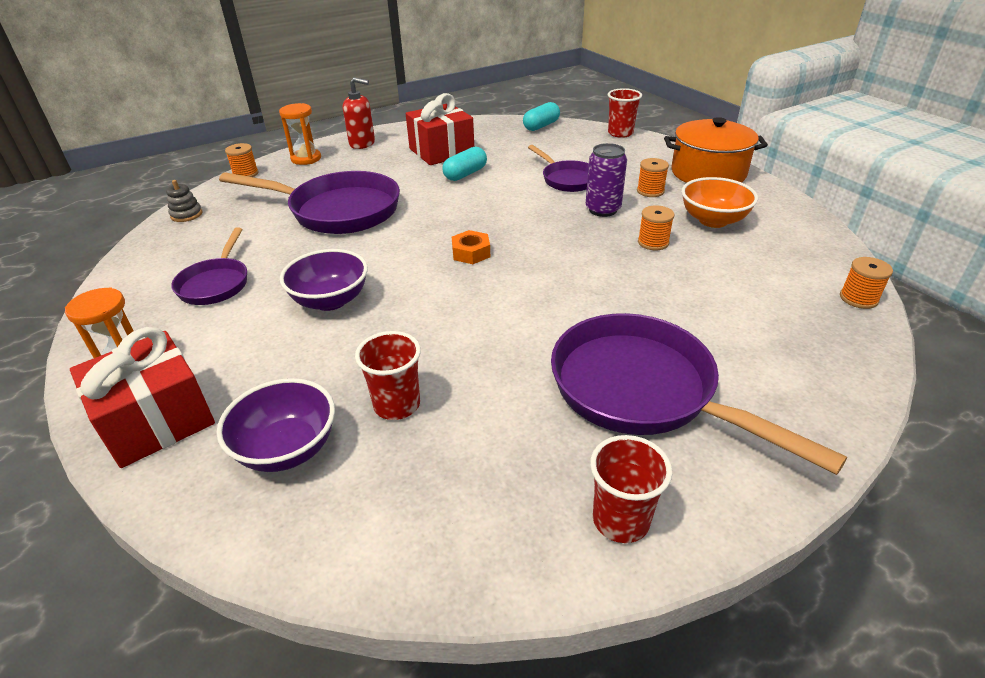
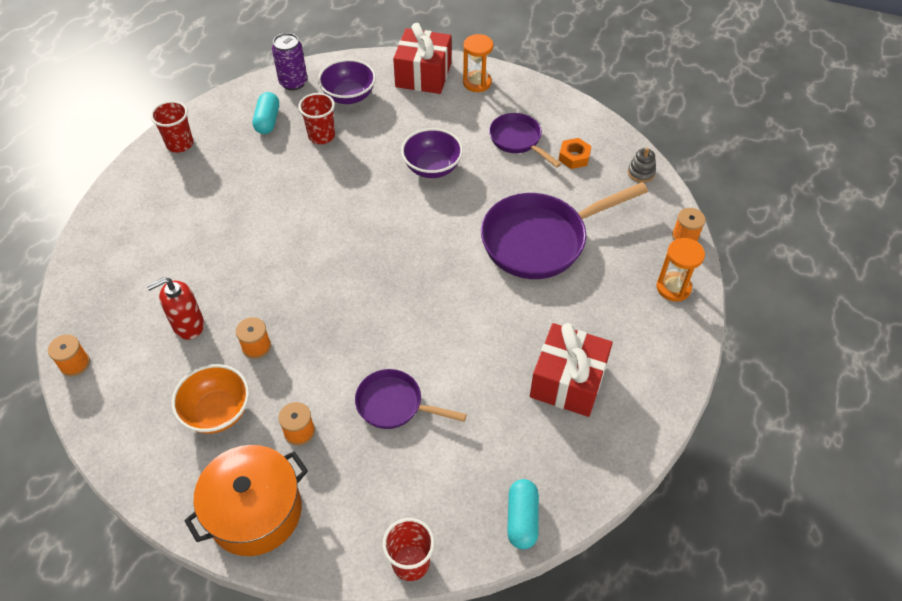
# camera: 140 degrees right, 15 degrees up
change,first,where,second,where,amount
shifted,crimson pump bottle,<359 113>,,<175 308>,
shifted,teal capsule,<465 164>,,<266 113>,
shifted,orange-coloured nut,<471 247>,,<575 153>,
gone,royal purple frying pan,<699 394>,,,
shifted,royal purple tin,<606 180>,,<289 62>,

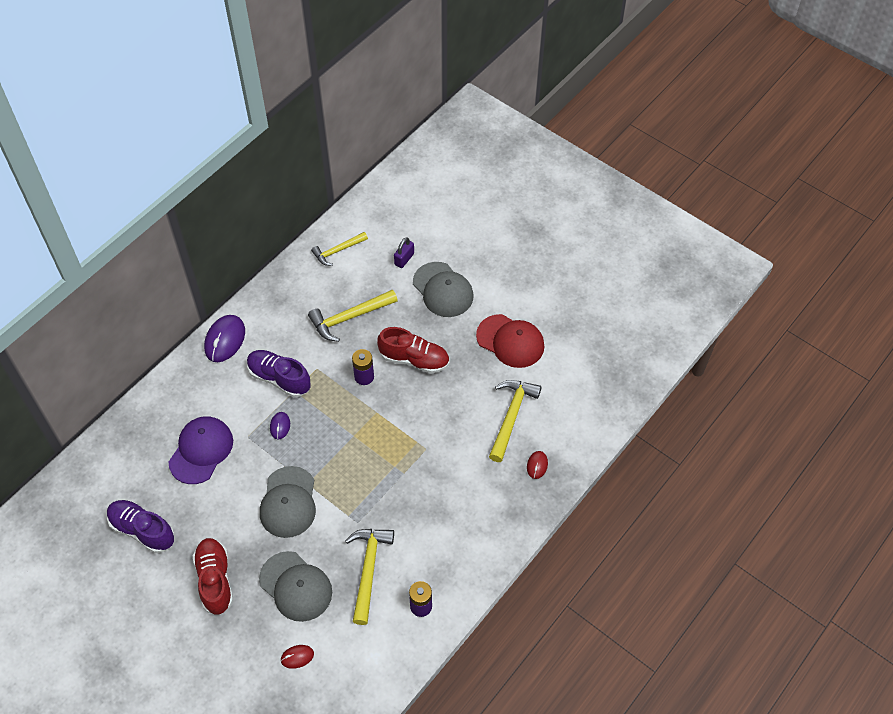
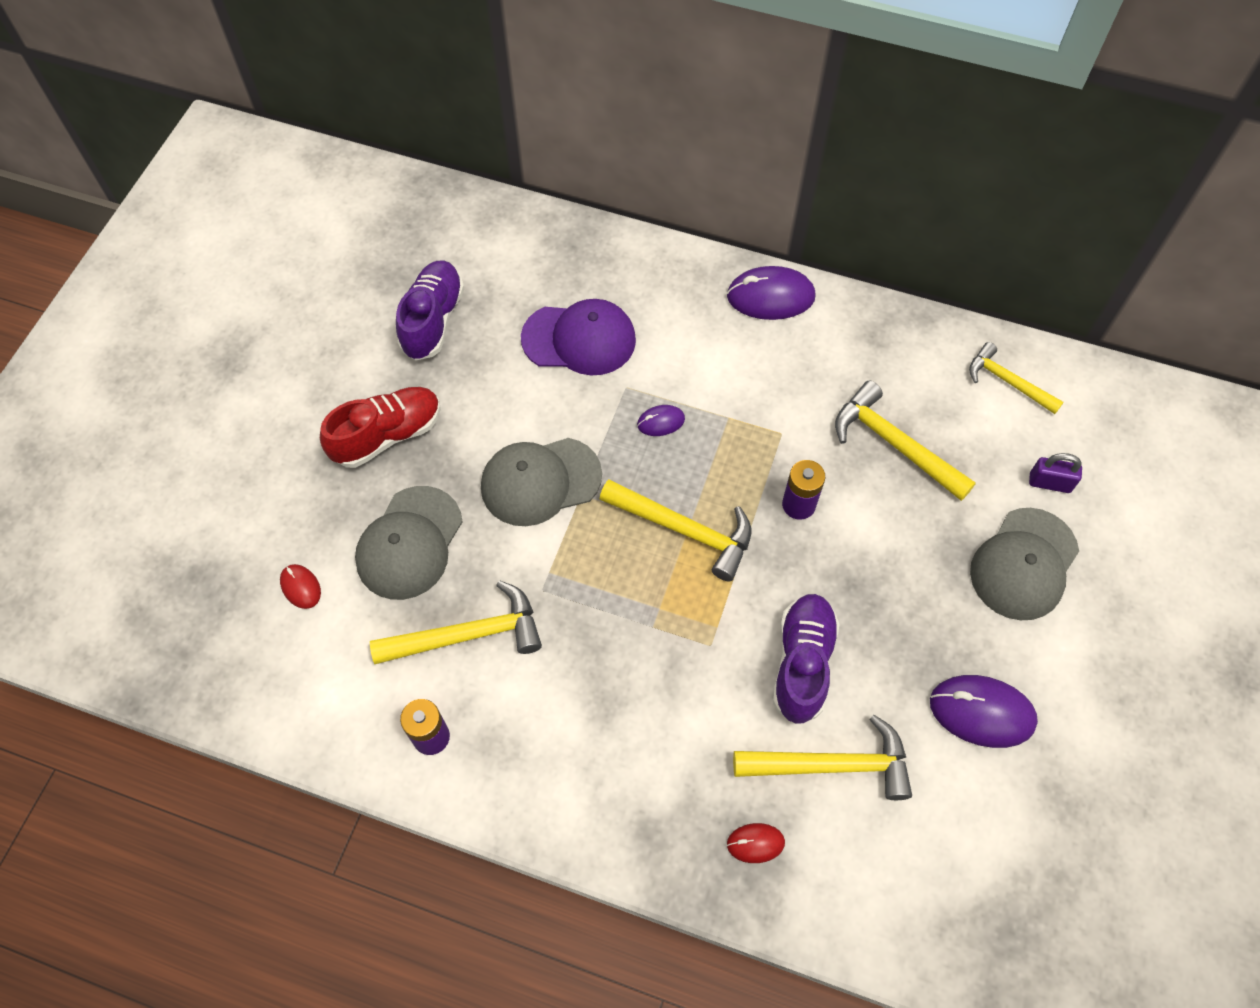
# camera: 70 degrees right, 5 degrees up
change,first,where,second,where,amount
shifted,royal purple sneaker,<279 373>,,<806 659>,
gone,crimson sneaker,<413 350>,,,
swapped,crimson cap,<510 341>,royal purple PC mouse,<984 711>,
new,,,golden carpenter's hammer,<675 530>,

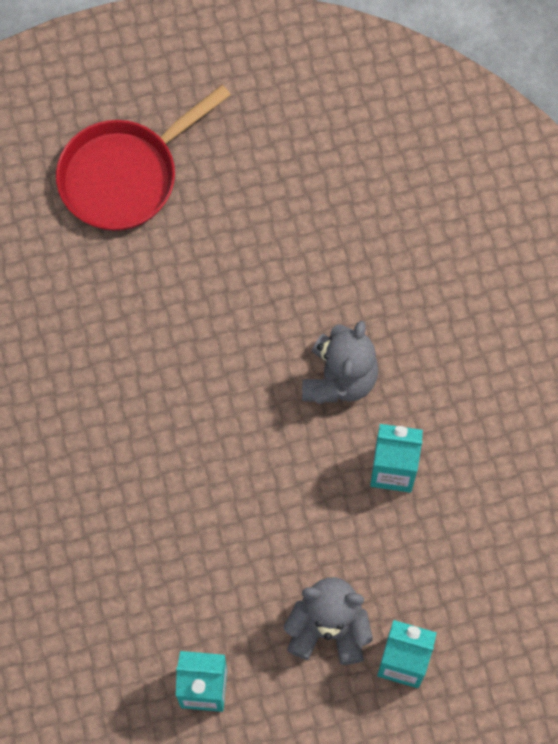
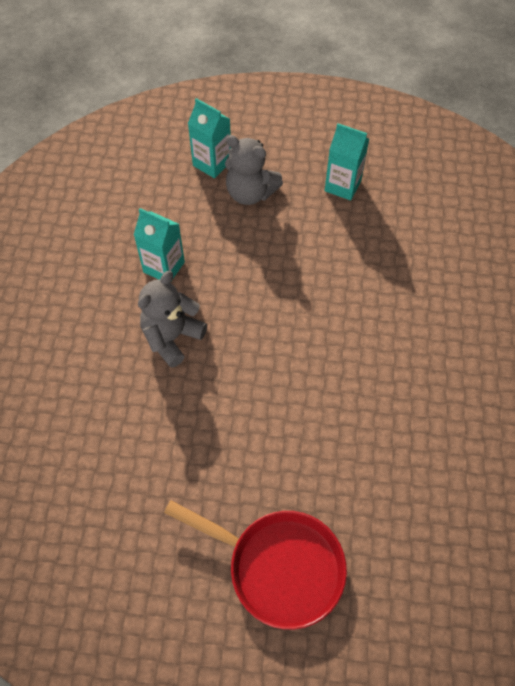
# camera: 160 degrees left, 10 degrees down
change,first,where,second,where,amount
rotated,crimson frying pan,<143 158>,,<255 565>,45 degrees clockwise

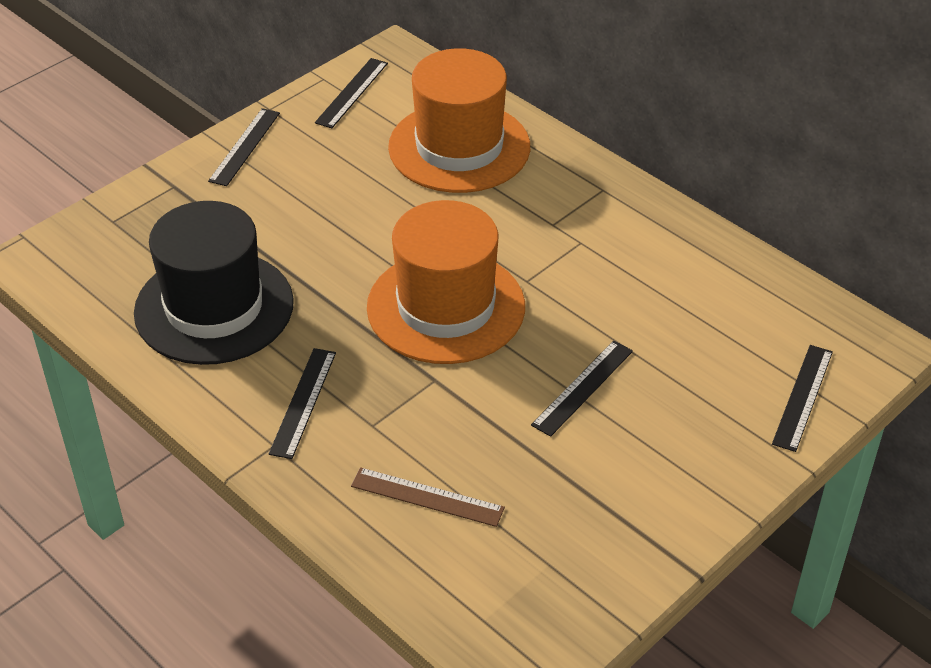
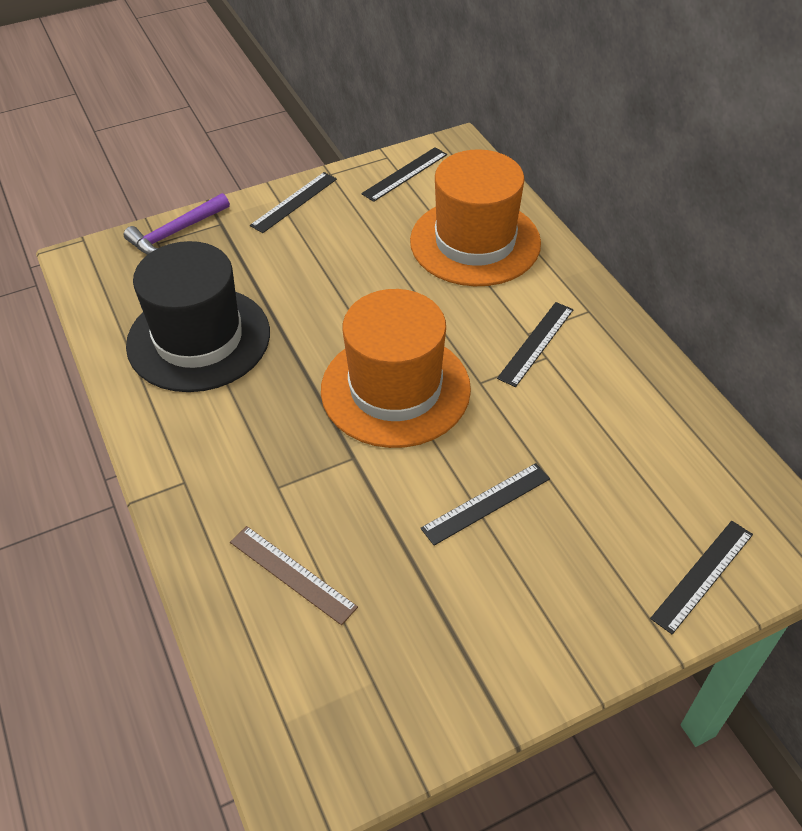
# camera: 20 degrees right, 5 degrees up
change,first,where,second,where,amount
shifted,black measuring stick,<302 403>,,<535 344>,
new,,,royal purple carpenter's hammer,<177 224>,

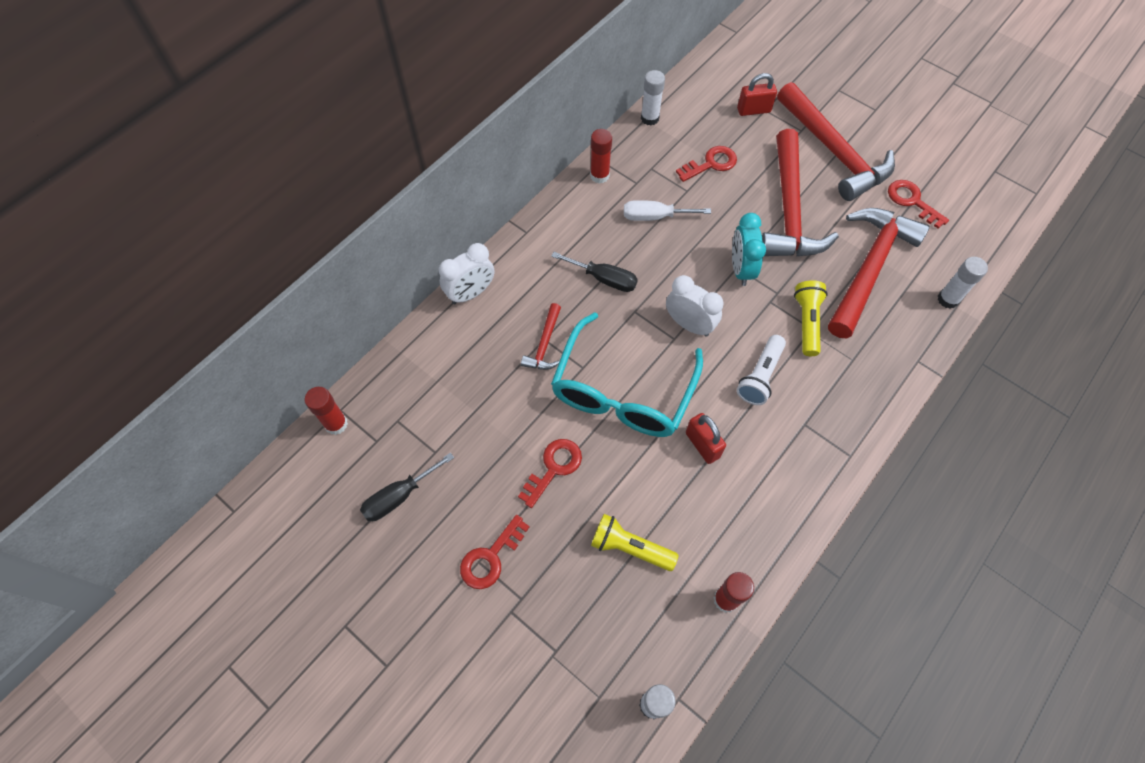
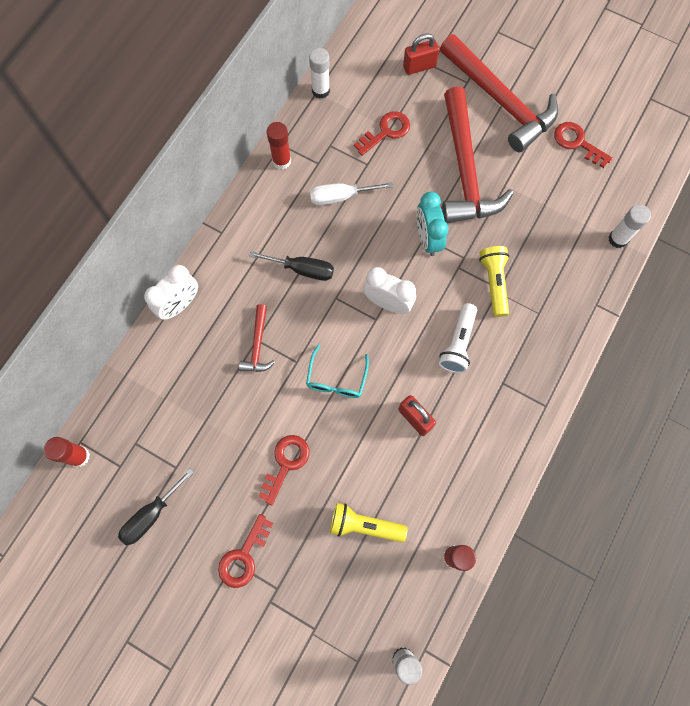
# camera: 10 degrees left, 10 degrees up
change,first,where,second,where,amount
scaled,teal eyeglasses,<627 374>,,<337 371>,x0.47
gone,crimson carpenter's hammer,<879 273>,,,

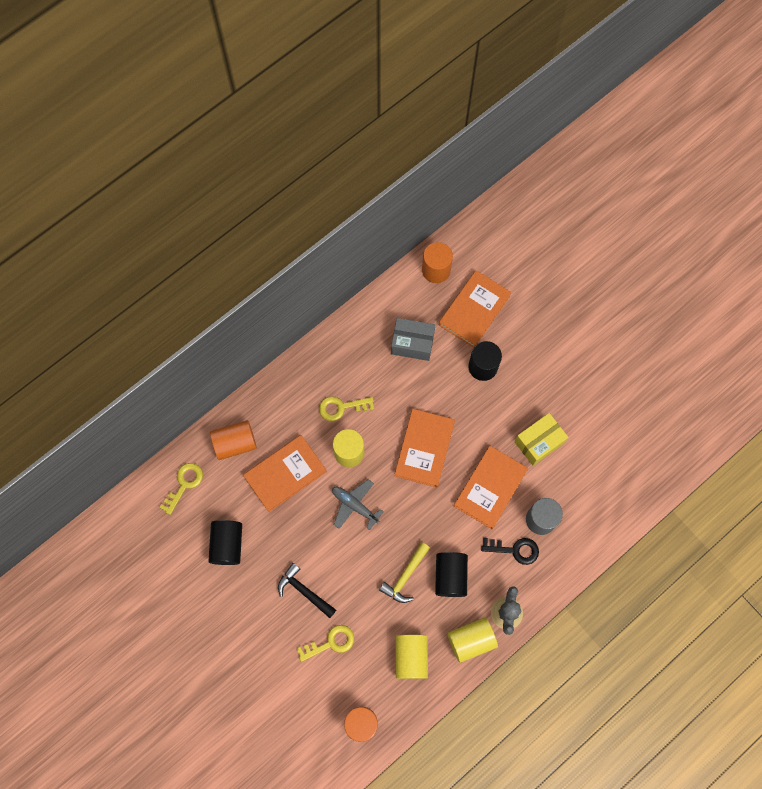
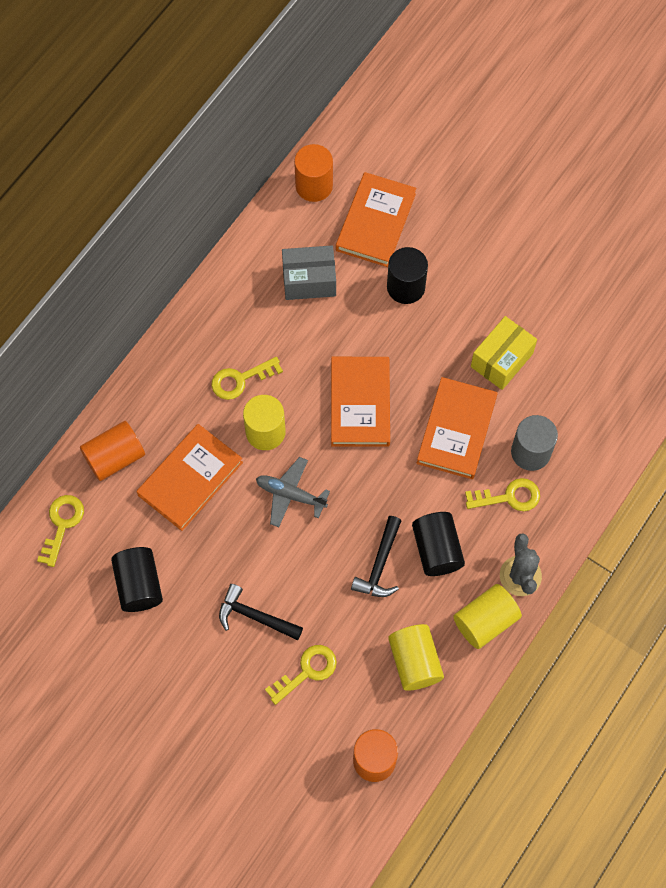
# camera: 15 degrees left, 5 degrees down
change,first,where,second,where,amount
repainted,golden carpenter's hammer,<404 572>,black carpenter's hammer,<376 556>,
repainted,black door key,<510 551>,golden door key,<502 494>,

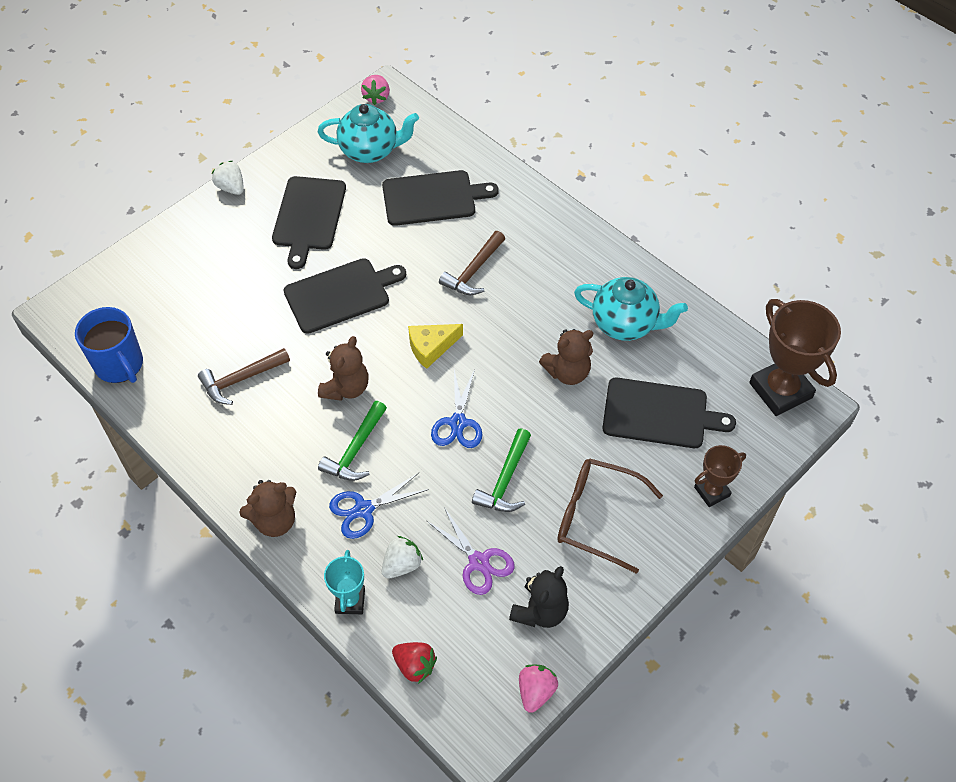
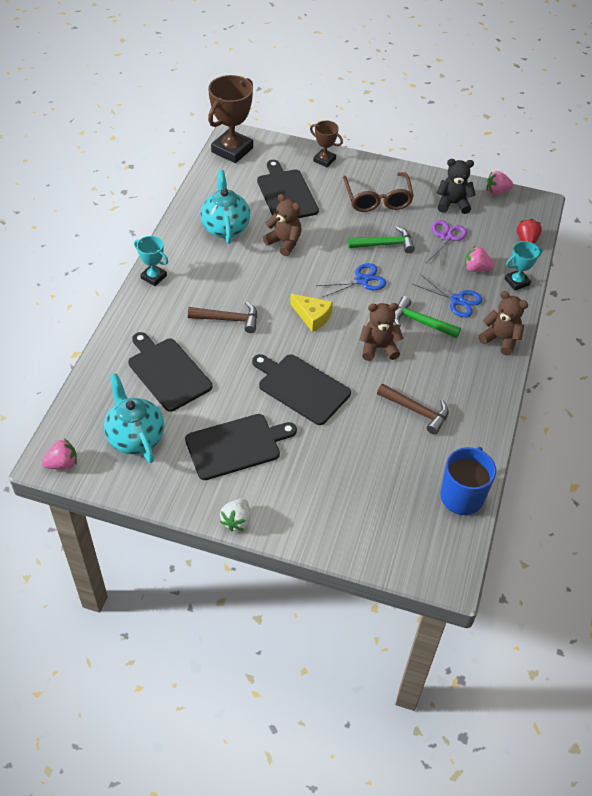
# camera: 120 degrees left, 5 degrees down
change,first,where,second,where,amount
rotated,leaf-green carpenter's hammer,<352 441>,,<427 317>,150 degrees counterclockwise
repainted,snow-white strawberry,<402 557>,pink strawberry,<479 259>,
new,,,teal award cup,<151 261>,

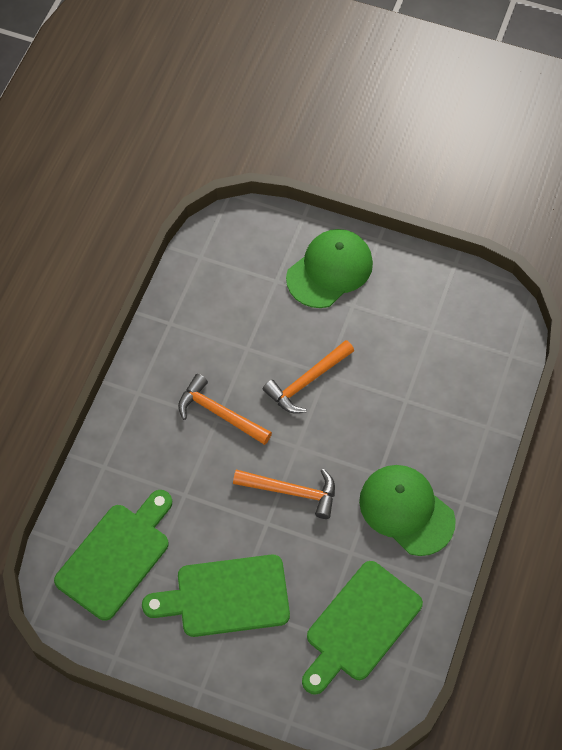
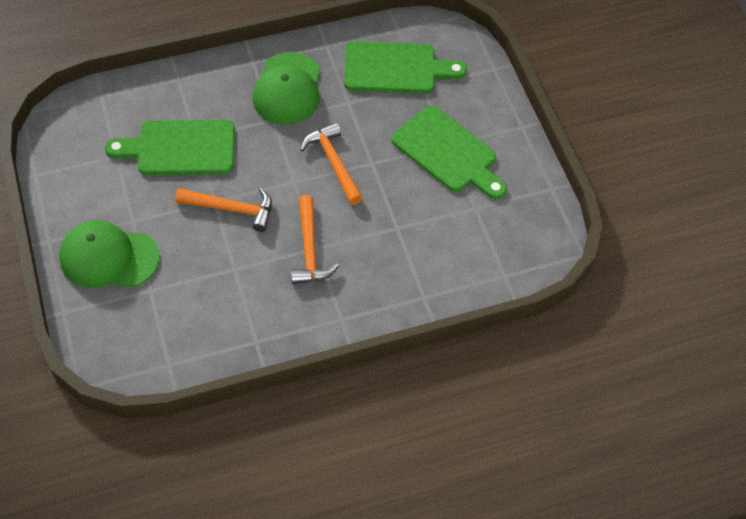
# camera: 130 degrees left, 5 degrees down
change,first,where,second,where,amount
shifted,leaf-green bread board,<113 555>,,<170 147>,

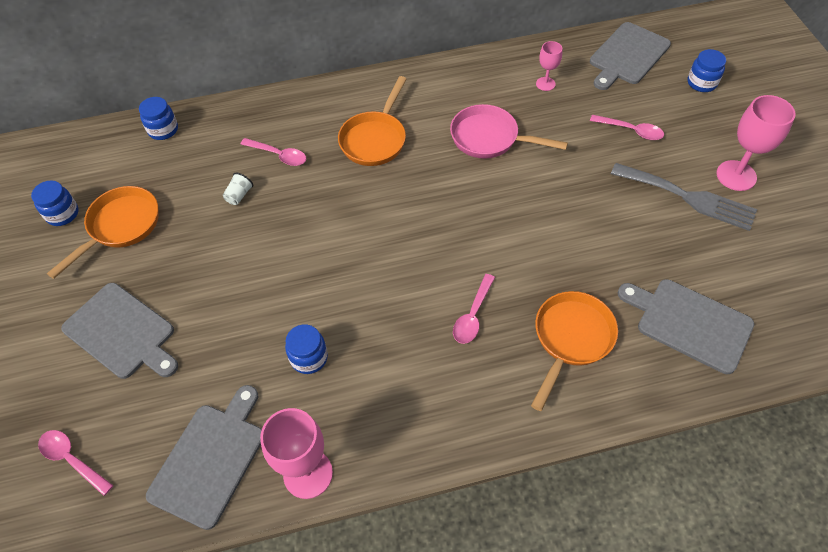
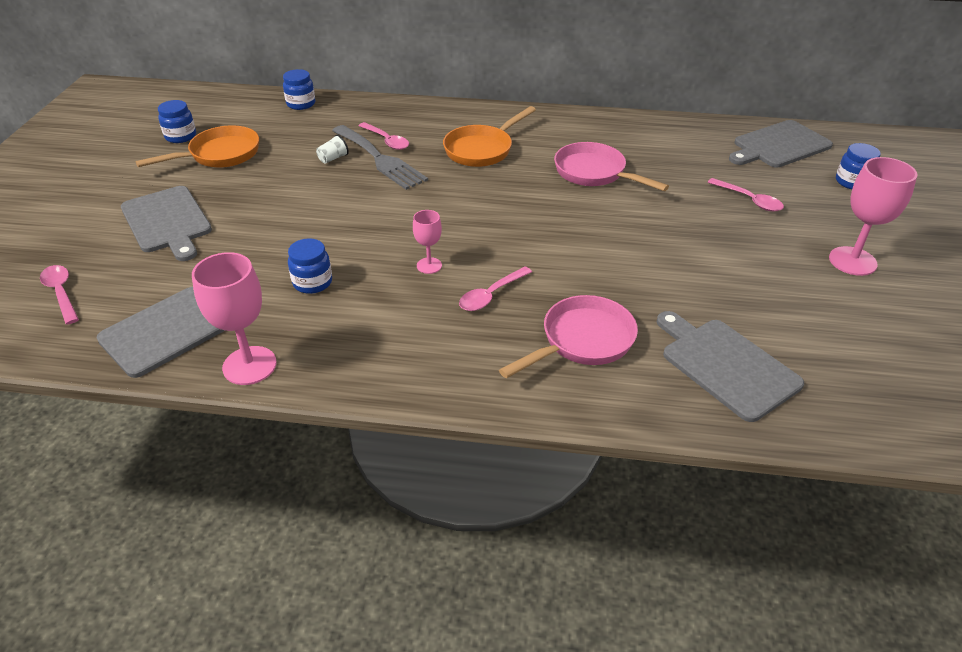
# camera: 20 degrees right, 15 degrees down
change,first,where,second,where,amount
repainted,orange-coloured frying pan,<574 351>,pink frying pan,<568 336>,
shifted,pink wine glass,<549 66>,,<427 242>,
shifted,gray table fork,<684 197>,,<380 157>,

